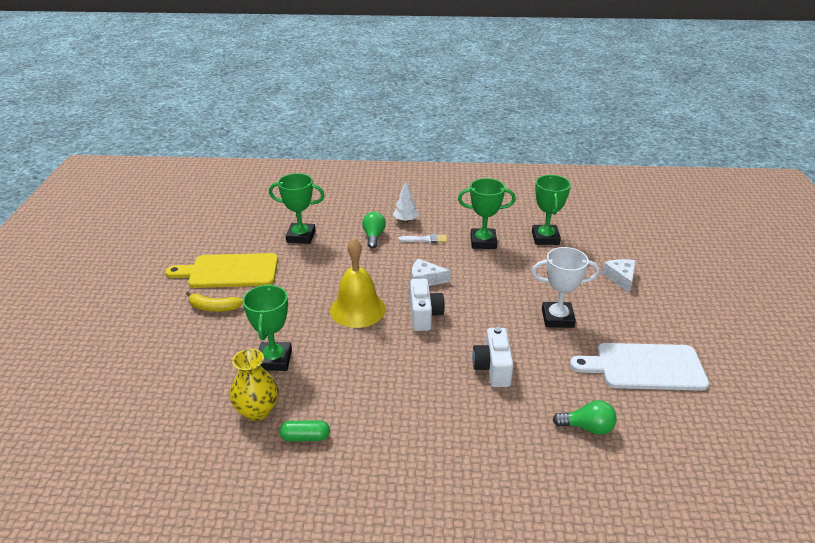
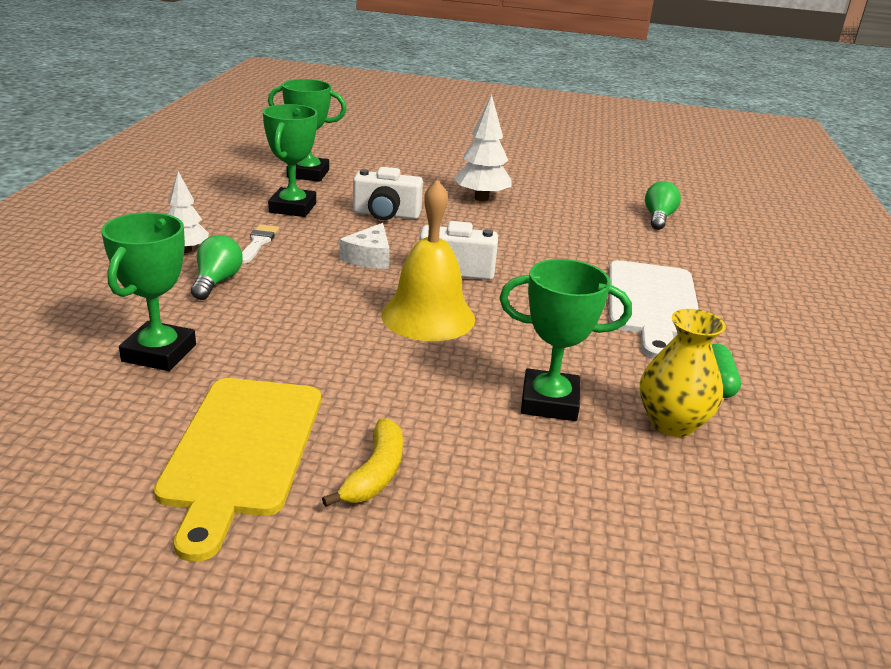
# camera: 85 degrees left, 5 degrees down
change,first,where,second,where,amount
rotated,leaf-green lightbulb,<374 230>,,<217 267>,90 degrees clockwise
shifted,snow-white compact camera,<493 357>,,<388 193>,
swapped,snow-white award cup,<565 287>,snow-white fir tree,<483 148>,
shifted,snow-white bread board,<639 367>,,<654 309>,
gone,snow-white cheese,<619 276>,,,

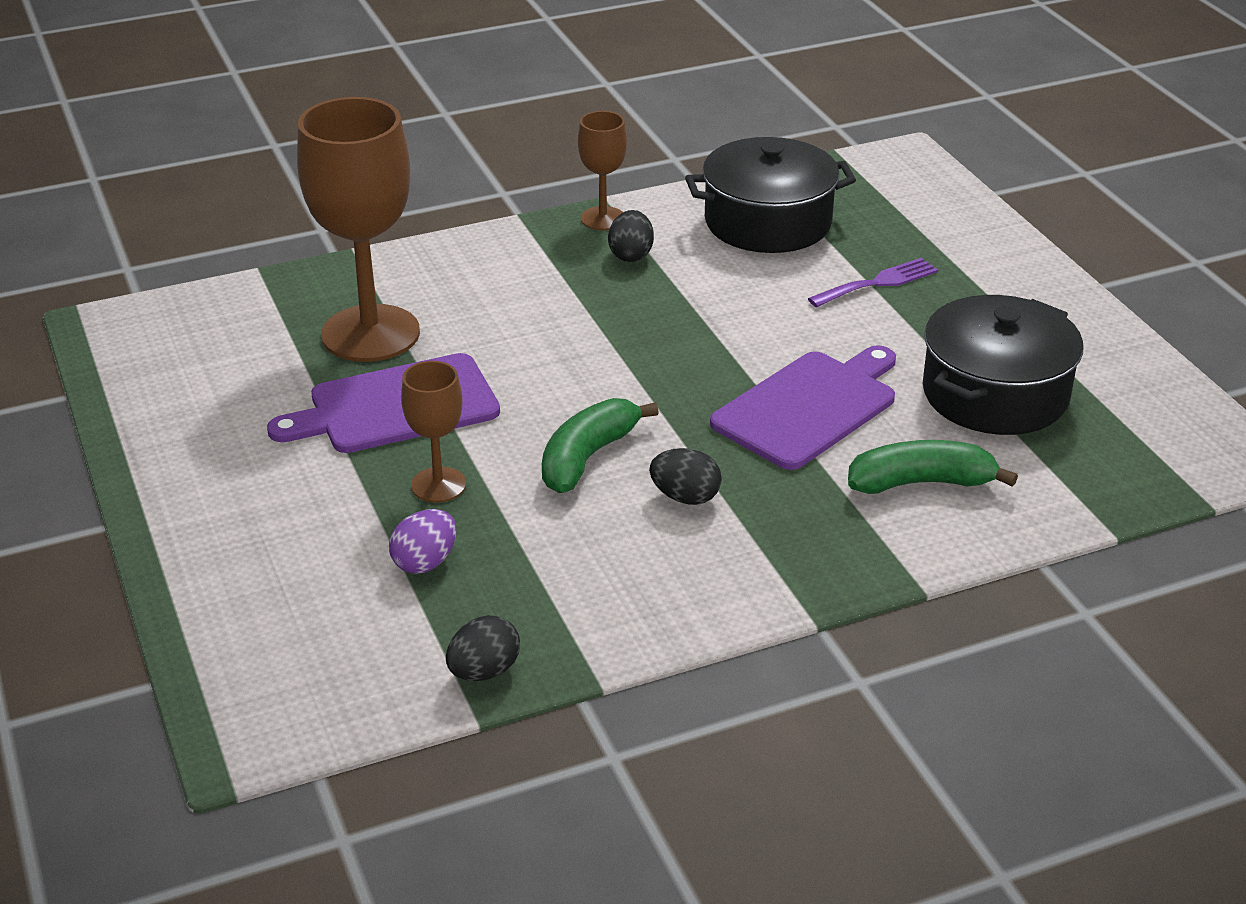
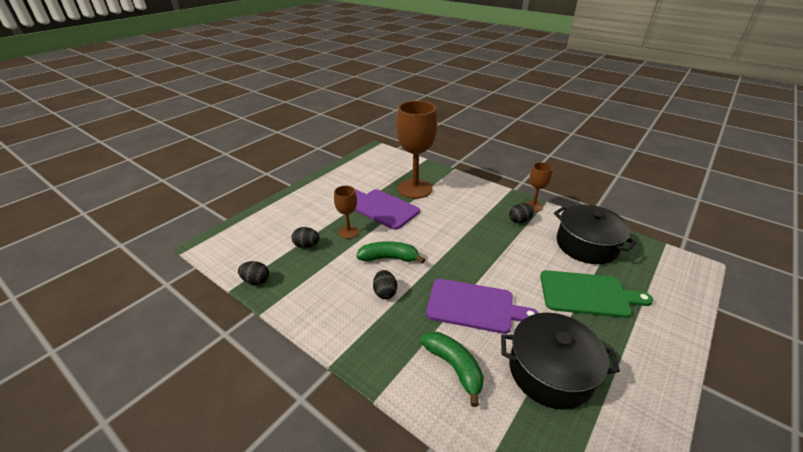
# camera: 60 degrees right, 0 degrees up
change,first,where,second,where,amount
repainted,royal purple toy egg,<422 541>,black toy egg,<306 237>,
swapped,royal purple table fork,<873 282>,leaf-green bread board,<596 294>,

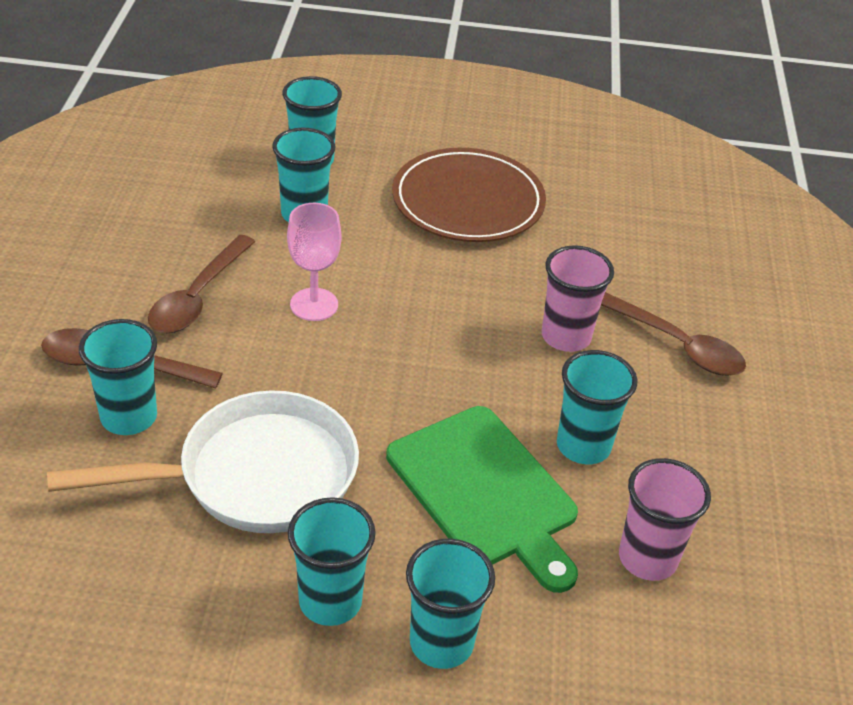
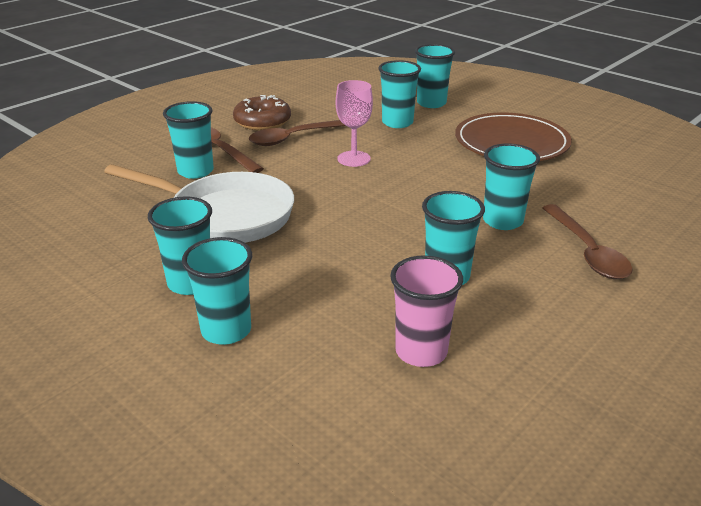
# camera: 40 degrees right, 10 degrees down
change,first,where,second,where,amount
gone,leaf-green bread board,<482 499>,,,
repainted,pink cup,<578 298>,teal cup,<511 186>,
new,,,brown glazed donut,<262 113>,

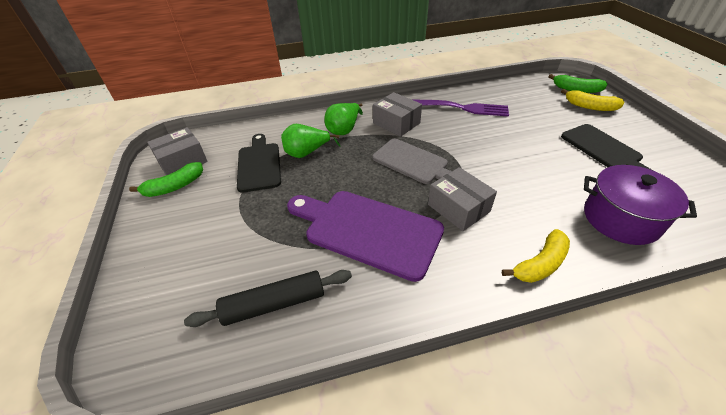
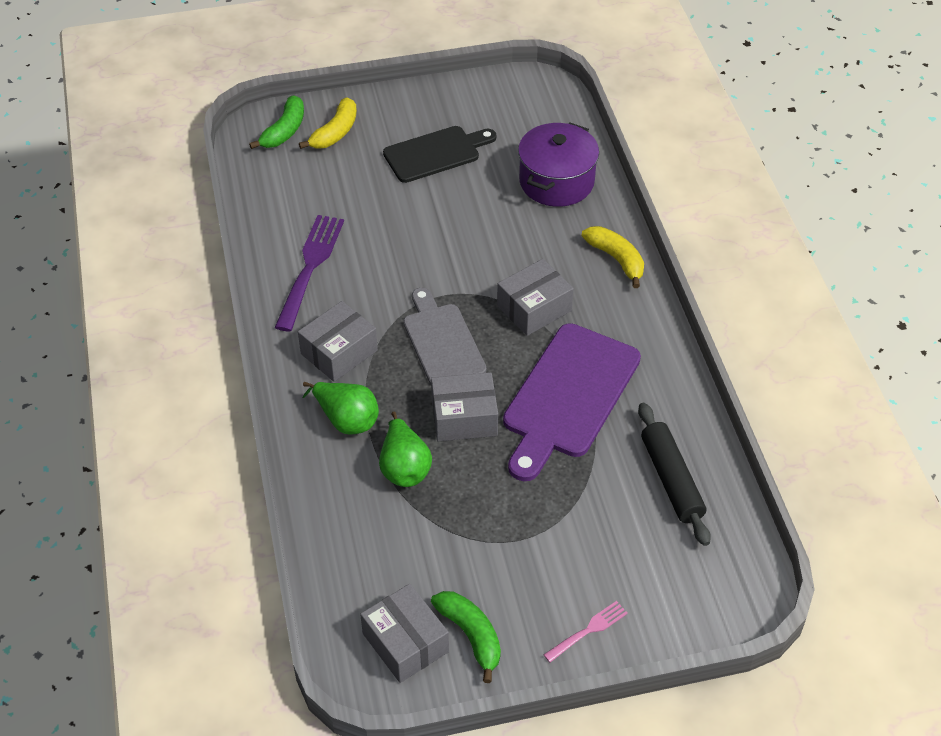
# camera: 90 degrees left, 5 degrees up
change,first,where,second,where,amount
gone,black bread board,<259 163>,,,
rotated,gray bread board,<412 161>,,<444 336>,60 degrees counterclockwise
new,,,gray package,<464 406>,
new,,,pink table fork,<586 631>,

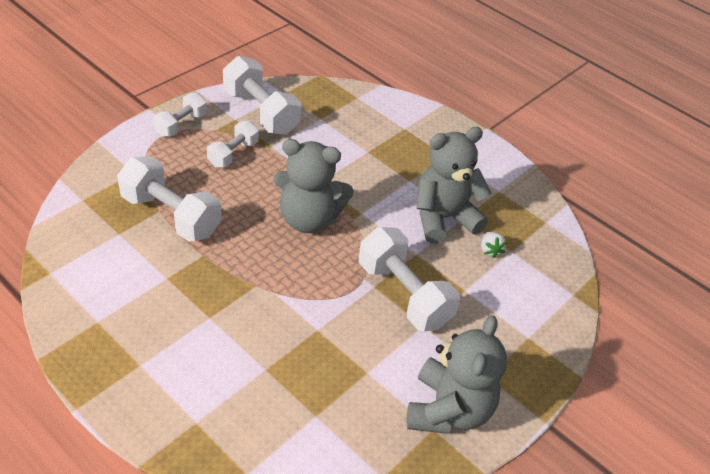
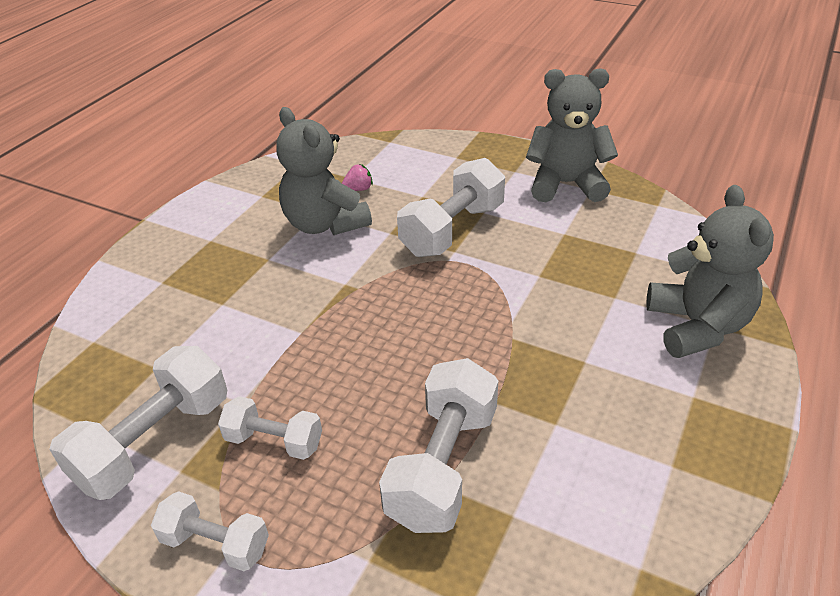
# camera: 100 degrees left, 5 degrees down
change,first,where,second,where,amount
shifted,gray teddy bear,<313 186>,,<710 271>,
repainted,snow-white strawberry,<494 245>,pink strawberry,<357 177>,

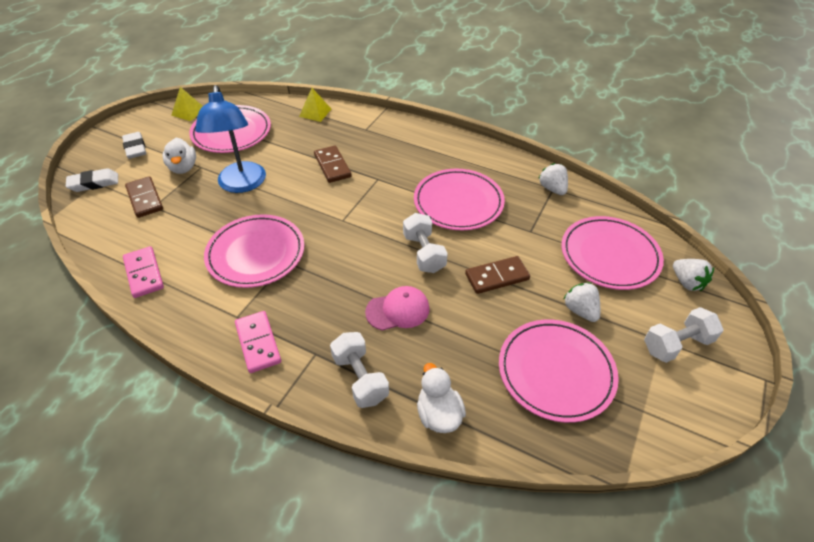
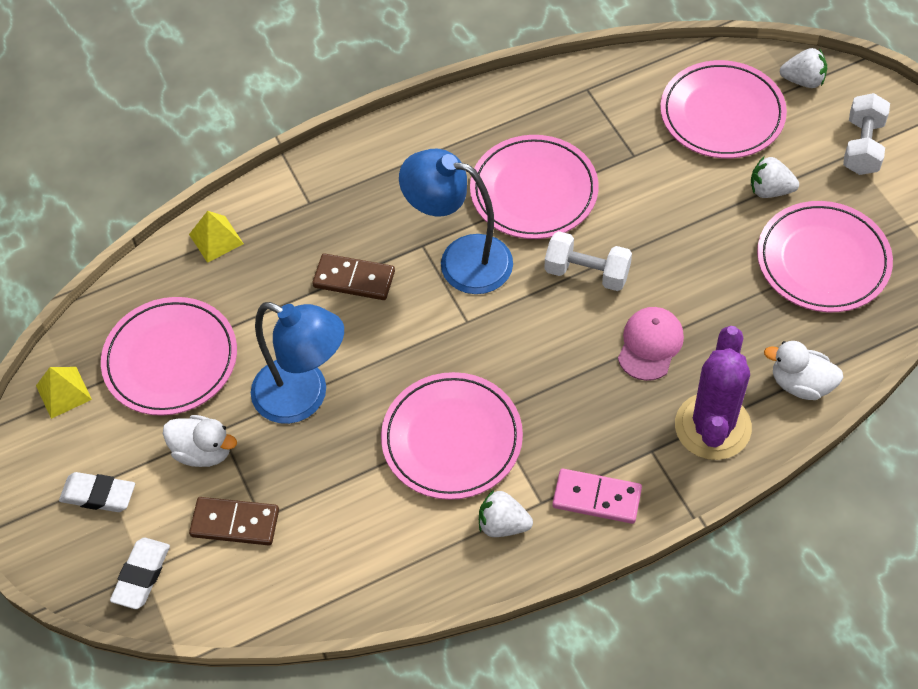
# camera: 50 degrees left, 10 degrees up
change,first,where,second,where,amount
gone,pink domino,<143 272>,,,
swapped,snow-white dumbbell,<359 370>,royal purple prickly plant,<713 393>,
gone,brown domino,<497 275>,,,
shifted,snow-white strawberry,<553 179>,,<506 513>,
new,,,cobalt reading lamp,<456 221>,

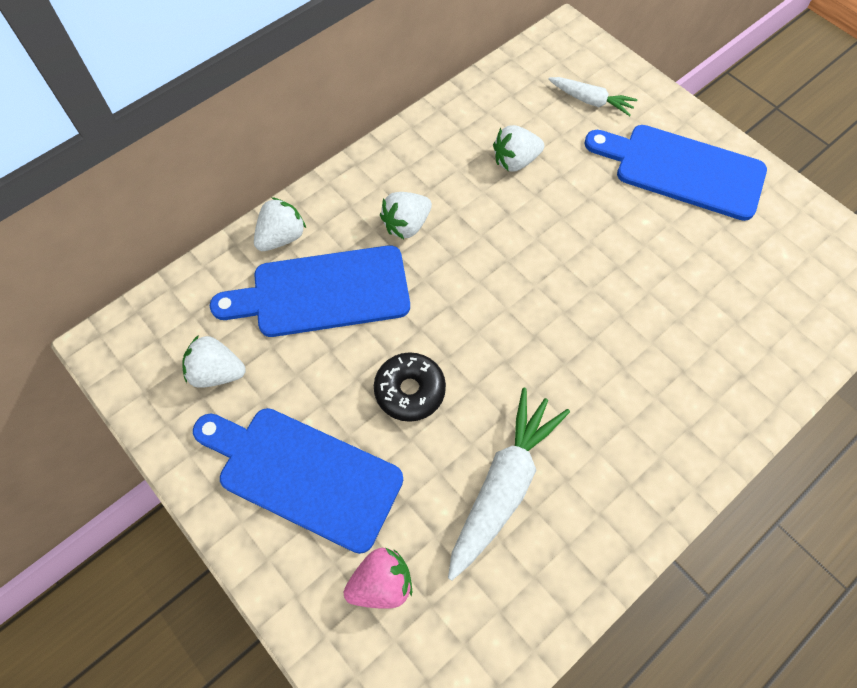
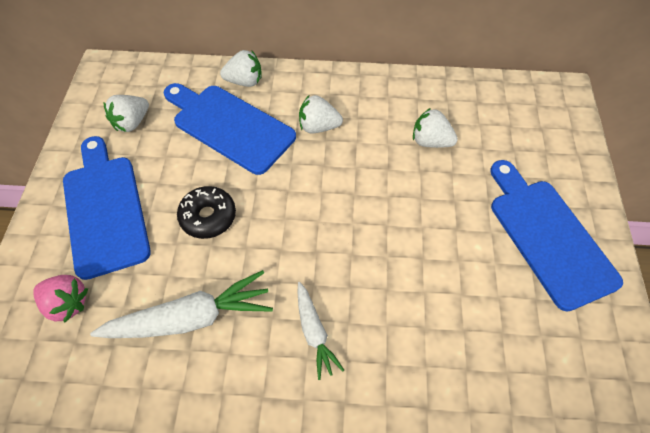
# camera: 45 degrees right, 5 degrees down
change,first,where,second,where,amount
rotated,snow-white strawberry,<214 361>,,<126 113>,105 degrees counterclockwise
shifted,snow-white carrot,<593 96>,,<320 331>,

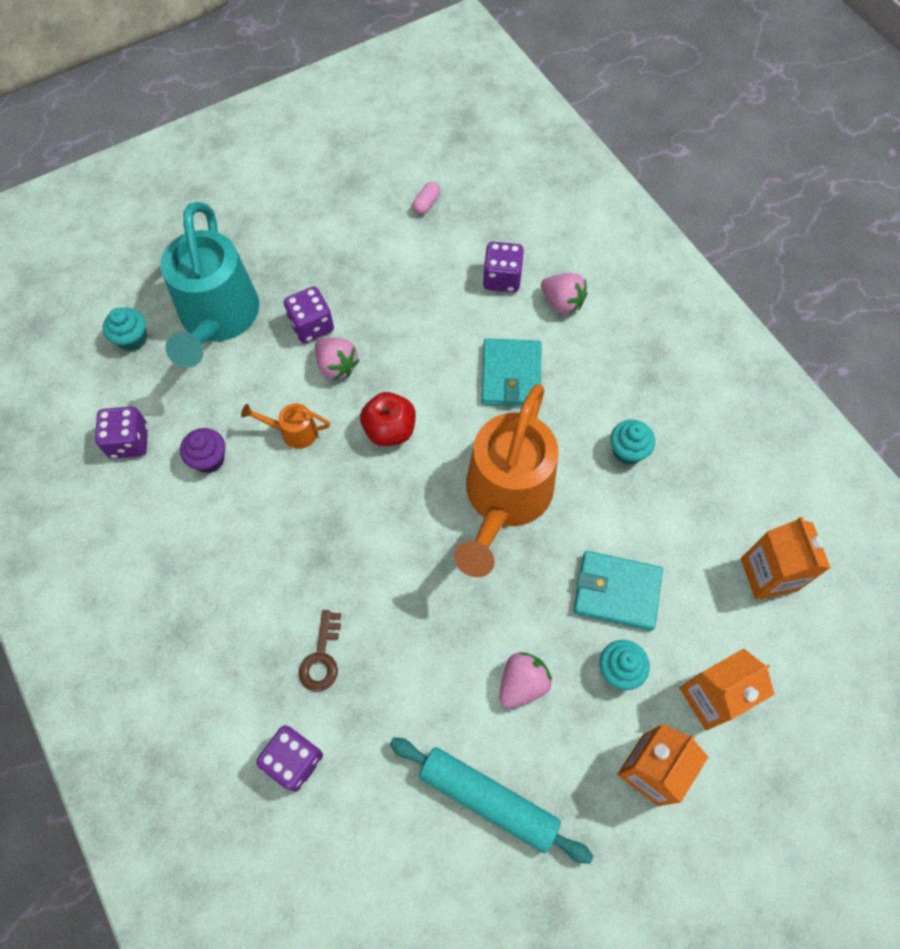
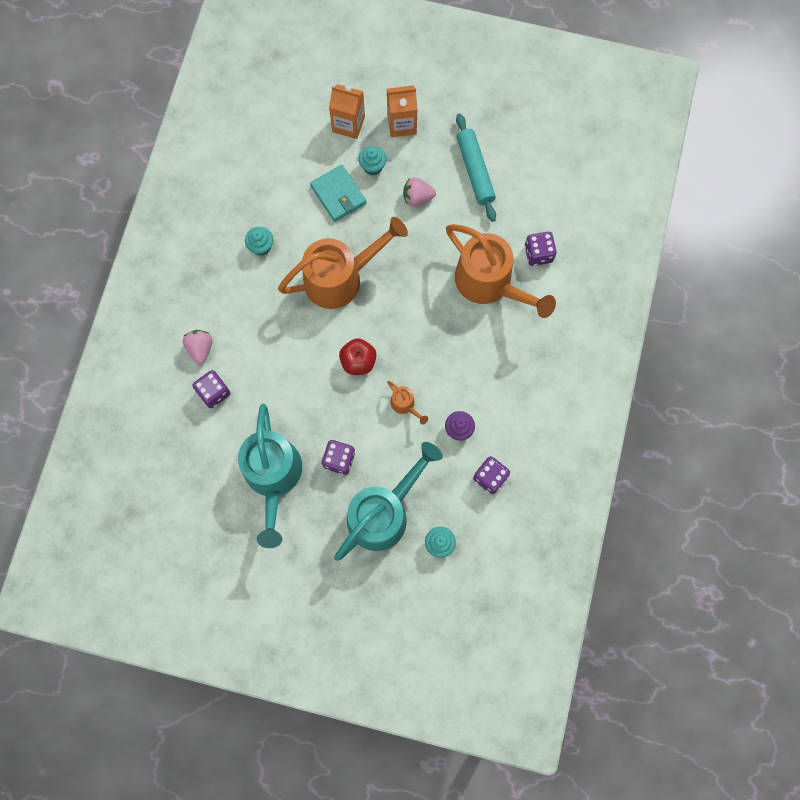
# camera: 135 degrees left, 10 degrees up
change,first,where,second,where,amount
swapped,brown door key,<320 651>,orange-coloured sprinkling can,<501 271>,
gone,pink strawberry,<337 359>,,,
gone,pink capsule,<426 198>,,,
gone,teal card wallet,<511 372>,,,
gone,orange-coloured carton,<786 558>,,,
new,,,teal sprinkling can,<270 476>,

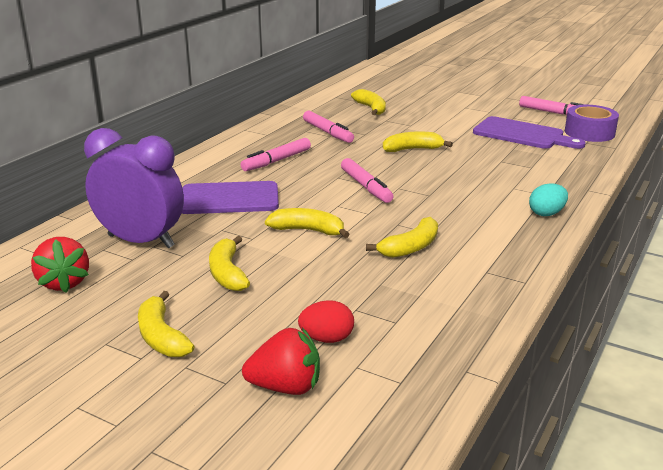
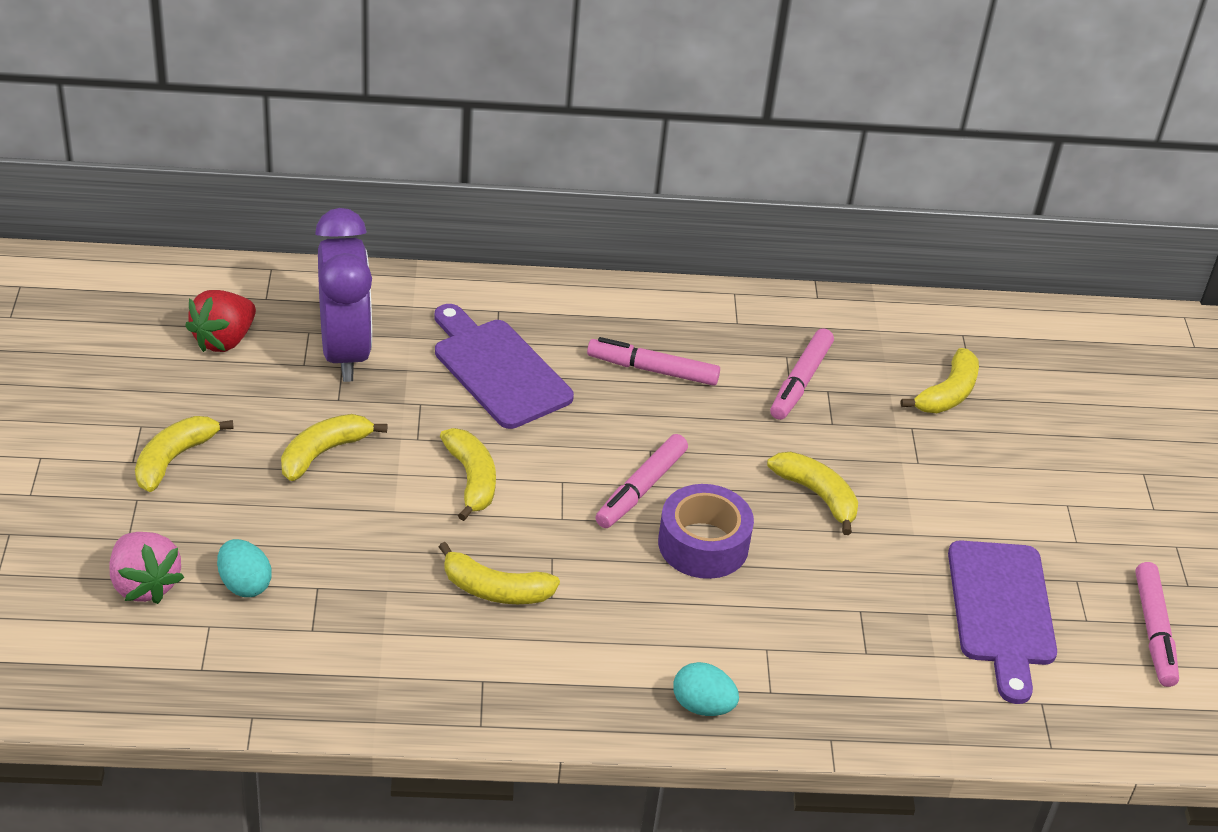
# camera: 55 degrees right, 15 degrees up
change,first,where,second,where,amount
repainted,crimson strawberry,<281 361>,pink strawberry,<146 568>,
repainted,crimson toy egg,<326 321>,teal toy egg,<244 568>,
shifted,royal purple tape,<592 123>,,<706 531>,

